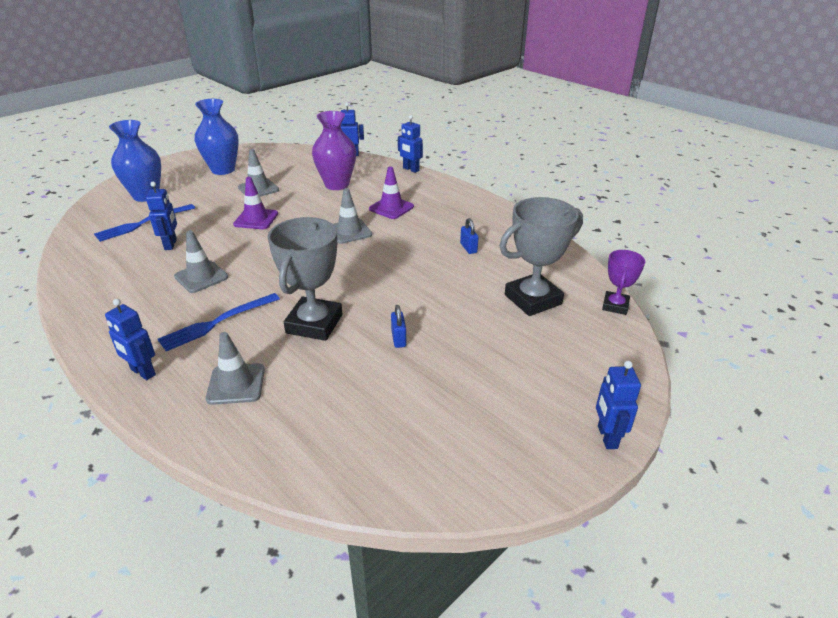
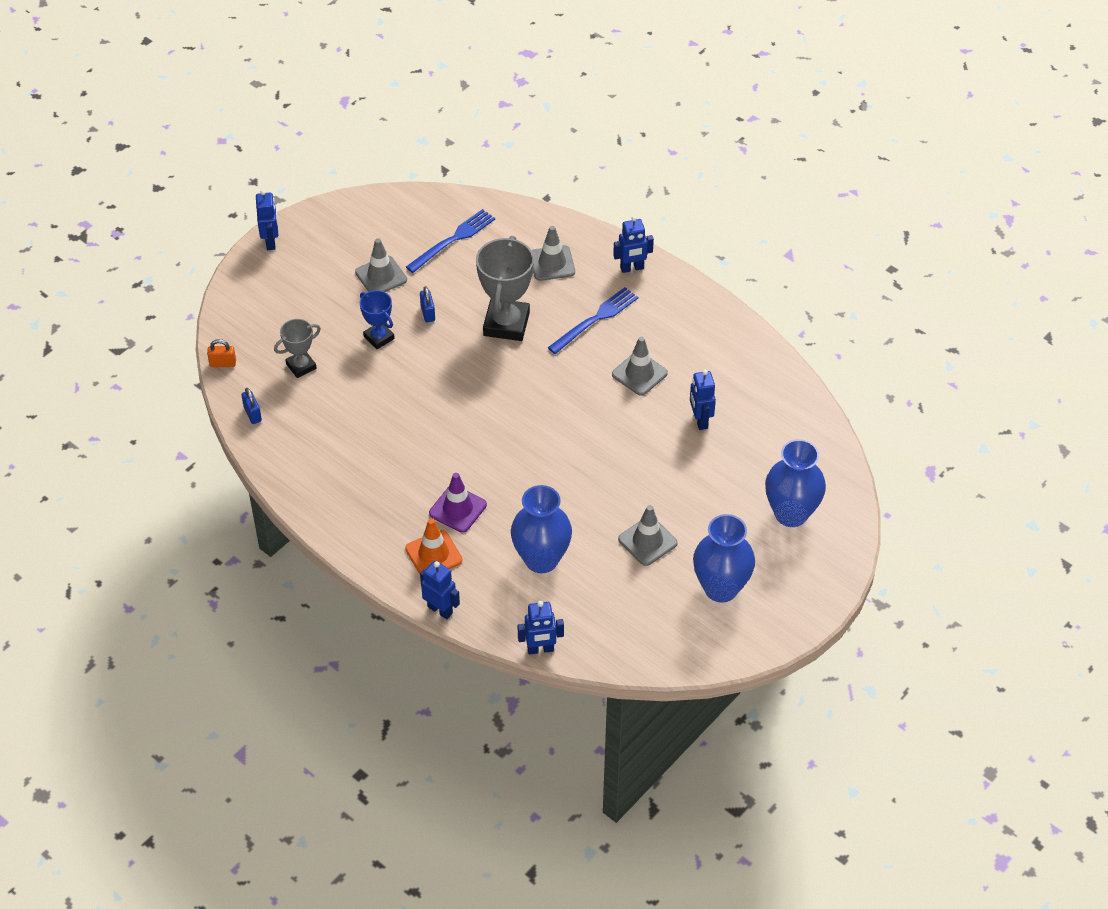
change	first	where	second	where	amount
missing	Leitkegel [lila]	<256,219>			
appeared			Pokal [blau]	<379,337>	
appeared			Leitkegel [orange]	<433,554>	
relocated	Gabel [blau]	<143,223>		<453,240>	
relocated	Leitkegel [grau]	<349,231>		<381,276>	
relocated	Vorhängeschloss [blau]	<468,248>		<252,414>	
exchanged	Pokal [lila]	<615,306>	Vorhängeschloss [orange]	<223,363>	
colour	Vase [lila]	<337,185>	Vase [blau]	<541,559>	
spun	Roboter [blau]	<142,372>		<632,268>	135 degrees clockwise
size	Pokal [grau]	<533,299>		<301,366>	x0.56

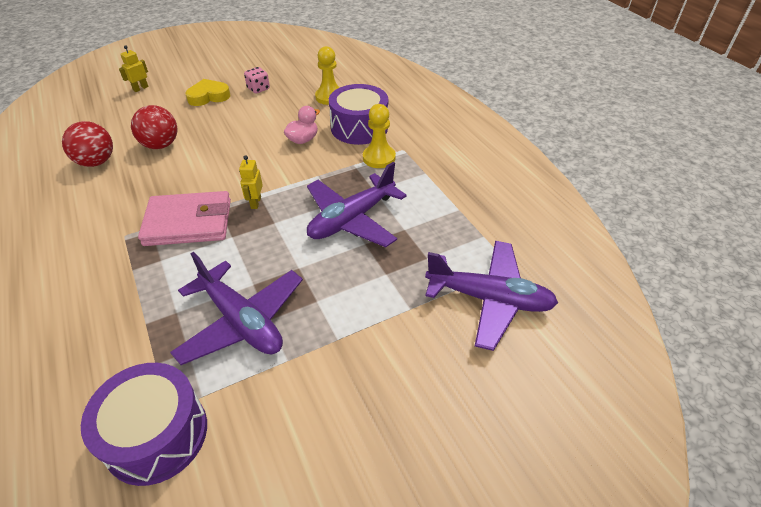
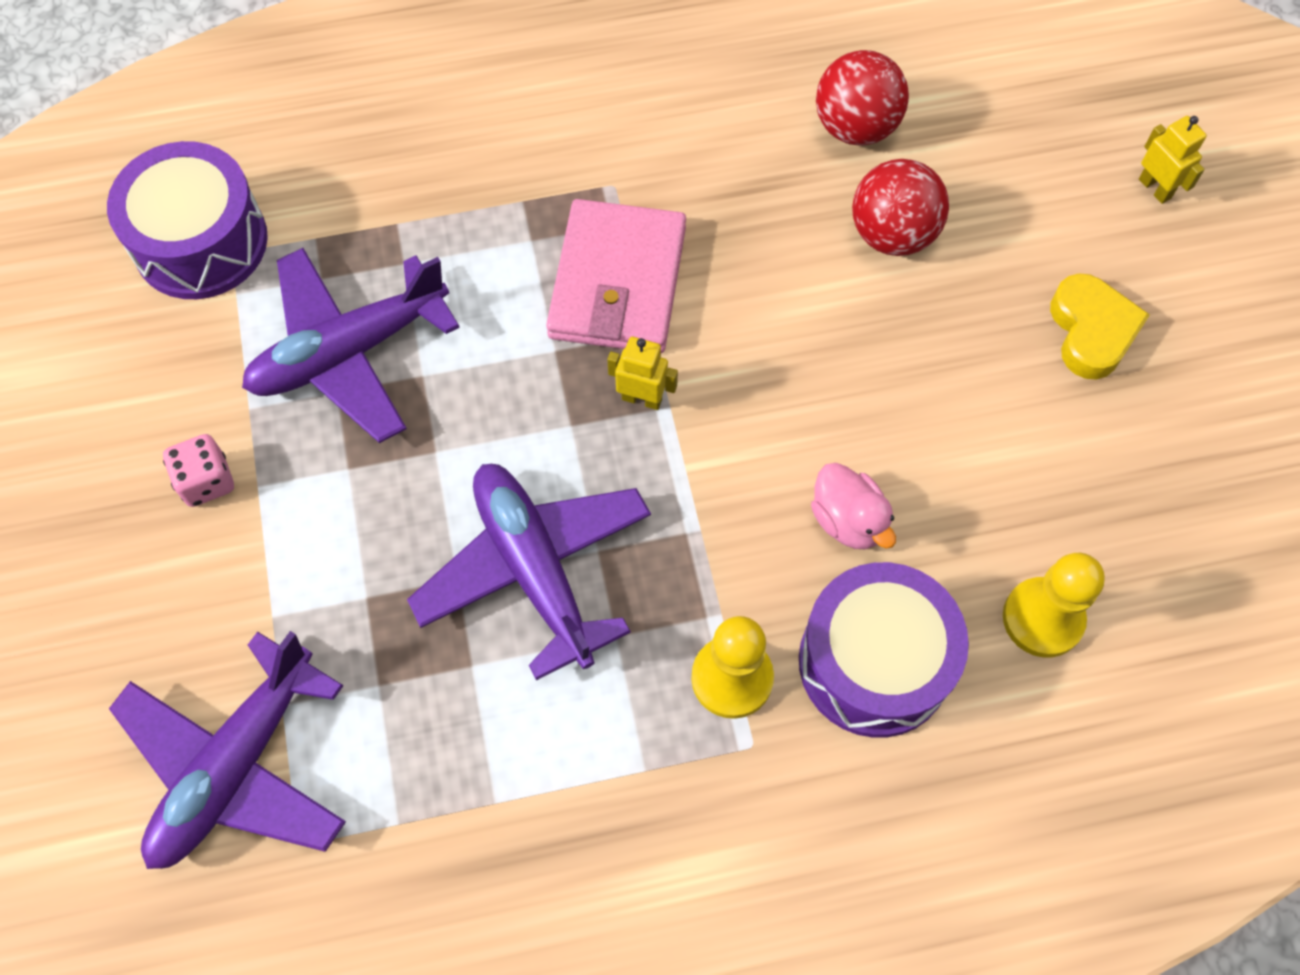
change	first	where	second	where	amount
relocated	Spielwürfel [rosa]	<258,89>		<206,481>	

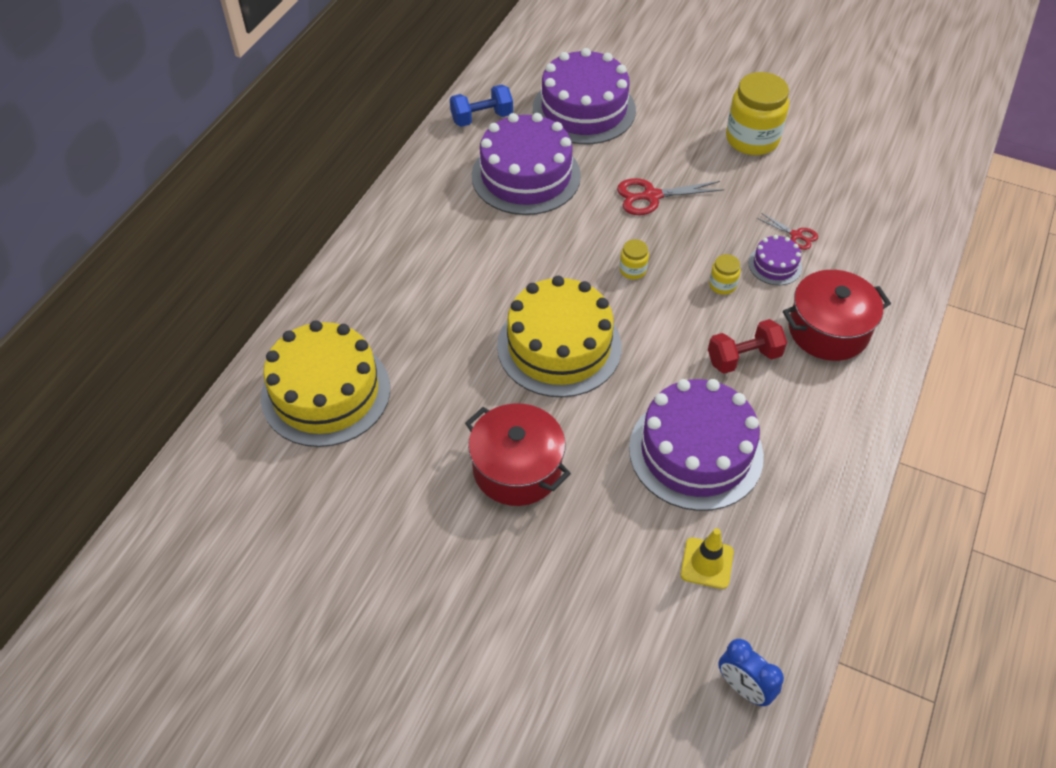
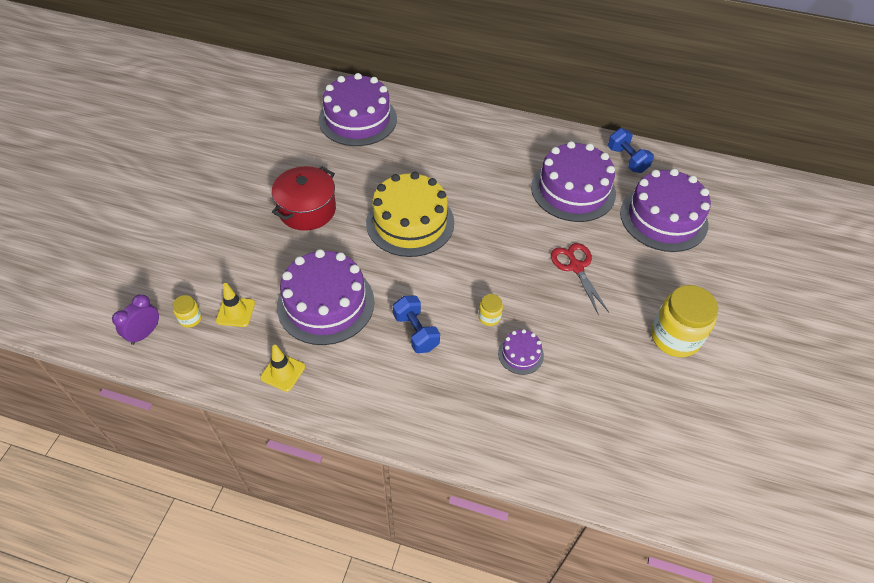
change	first	where	second	where	amount
missing	Schere [rot]	<796,235>			
missing	Kochtopf [rot]	<828,330>			
appeared			Leitkegel [gelb]	<283,372>	
relocated	Einmachglas [gelb]	<632,270>		<190,318>	
colour	Kuchen [gelb]	<326,392>	Kuchen [lila]	<357,119>	
colour	Hantel [rot]	<743,358>	Hantel [blau]	<416,332>	
colour	Wecker [blau]	<743,688>	Wecker [lila]	<145,333>	

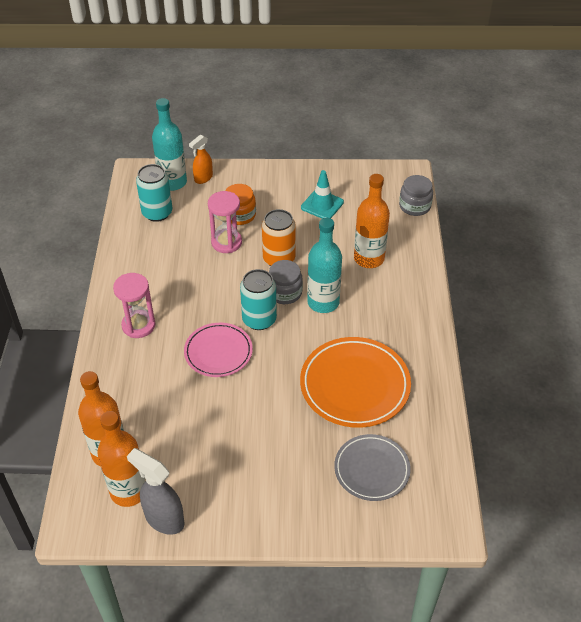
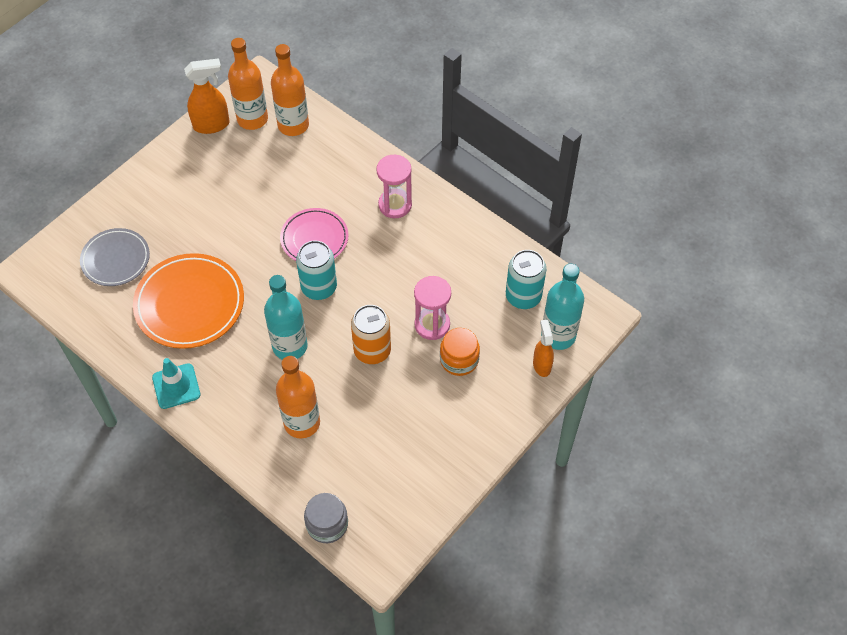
change	first	where	second	where	amount
missing	Einmachglas [grau]	<284,292>			
relocated	Leitkegel [türkis]	<322,205>		<176,386>	
colour	Sprühflasche [grau]	<164,519>	Sprühflasche [orange]	<212,125>	

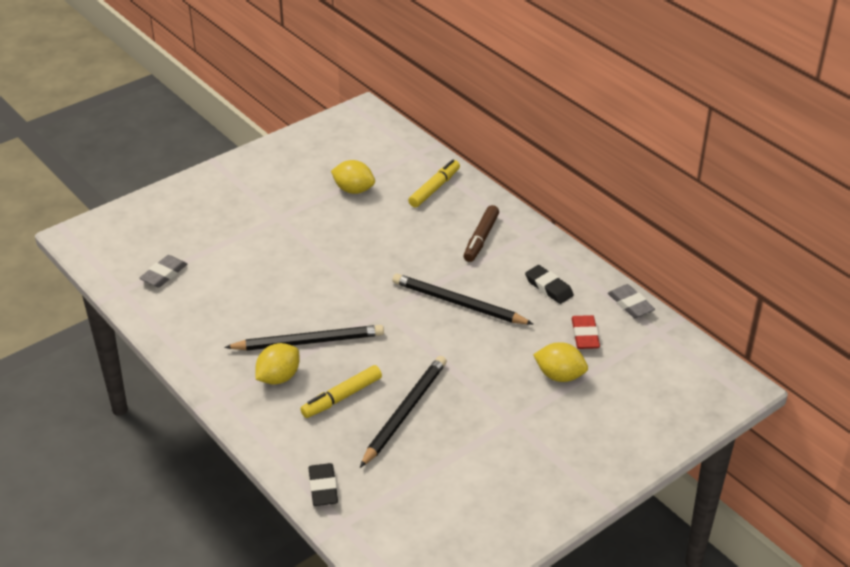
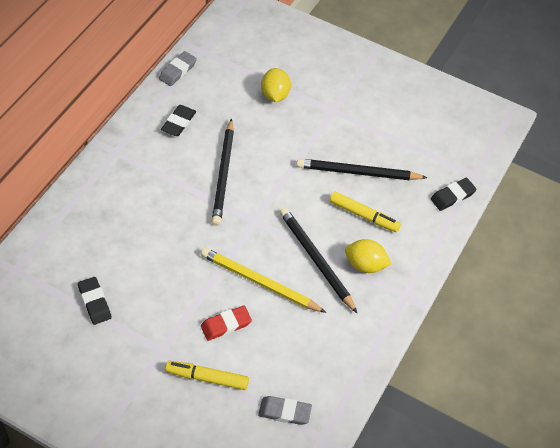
change	first	where	second	where	amount
missing	Filzstift [braun]	<481,239>			
appeared			Bleistift [gelb]	<259,282>	
relocated	Filzstift [gelb]	<434,188>		<207,378>	
relocated	Radiergummi [rot]	<585,335>		<226,325>	
exchanged	Zitrone [gelb]	<353,190>	Radiergummi [schwarz]	<94,302>	

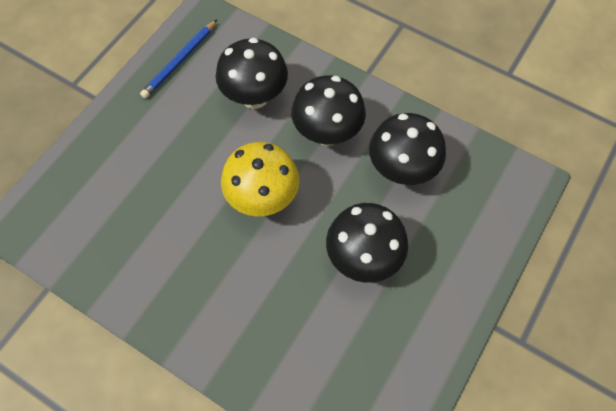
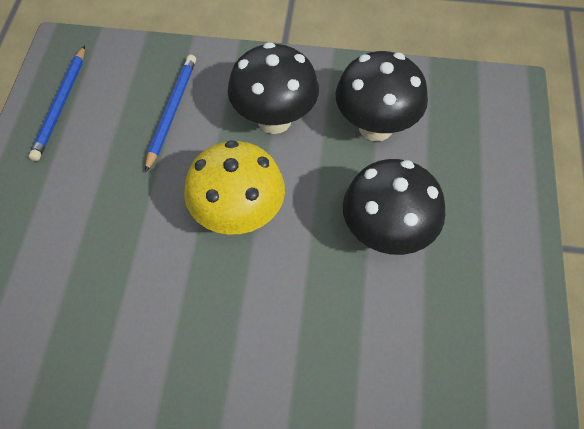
change	first	where	second	where	amount
exchanged	Pilz [schwarz]	<254,97>	Bleistift [blau]	<171,112>	

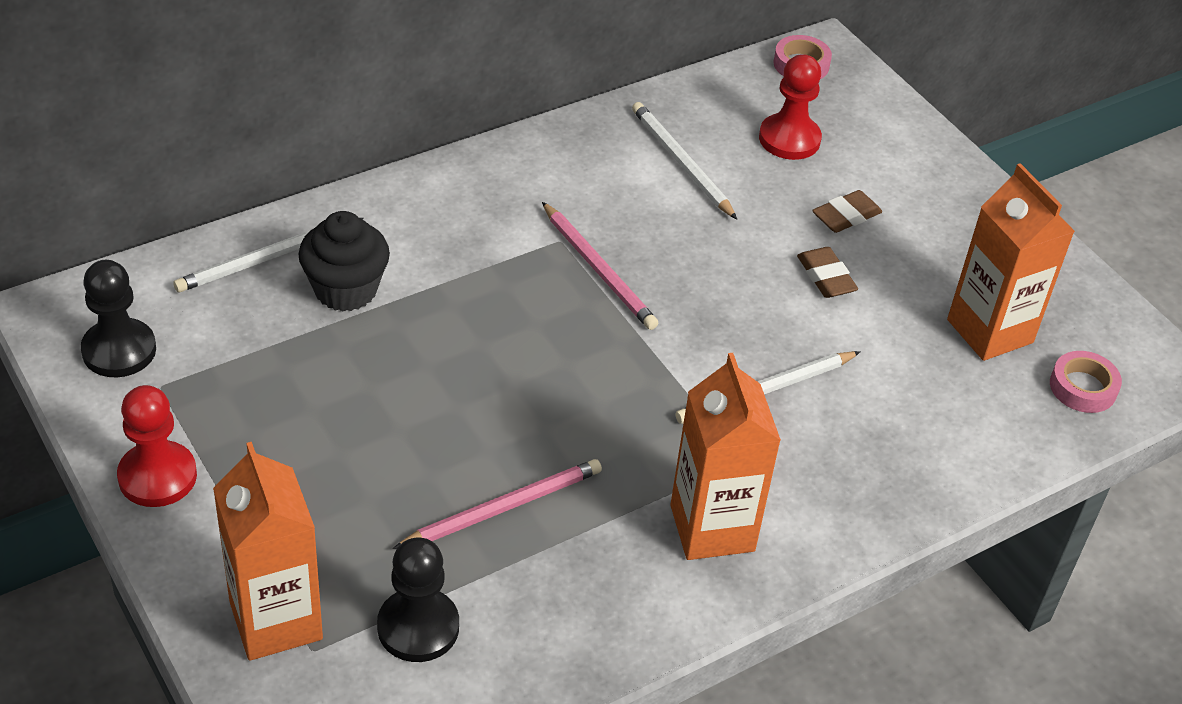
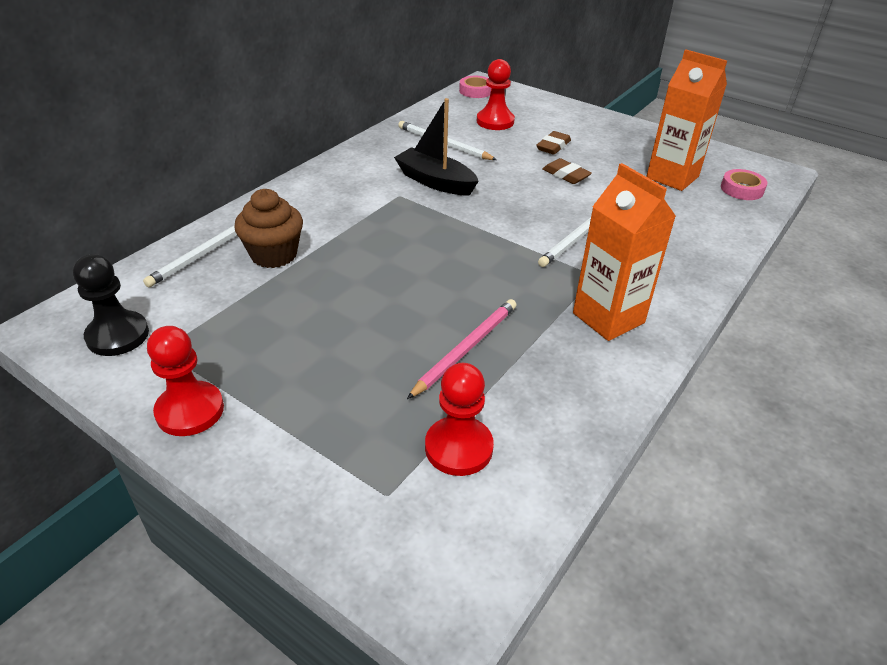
change	first	where	second	where	amount
missing	Getränkekarton [orange]	<276,620>			
missing	Bleistift [rosa]	<598,269>			
appeared			Boot [schwarz]	<435,182>	
colour	Muffin [schwarz]	<345,289>	Muffin [braun]	<274,254>	
colour	Bauer [schwarz]	<418,627>	Bauer [rot]	<458,448>	

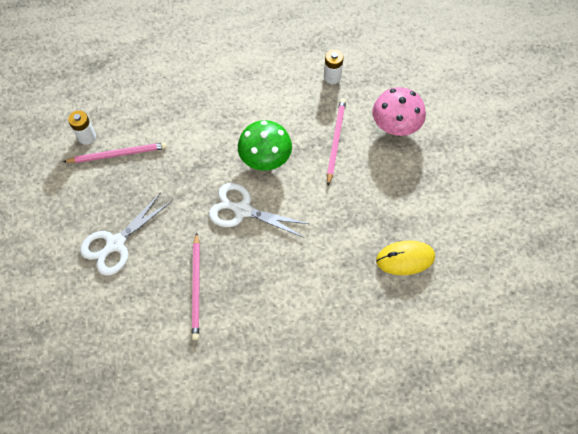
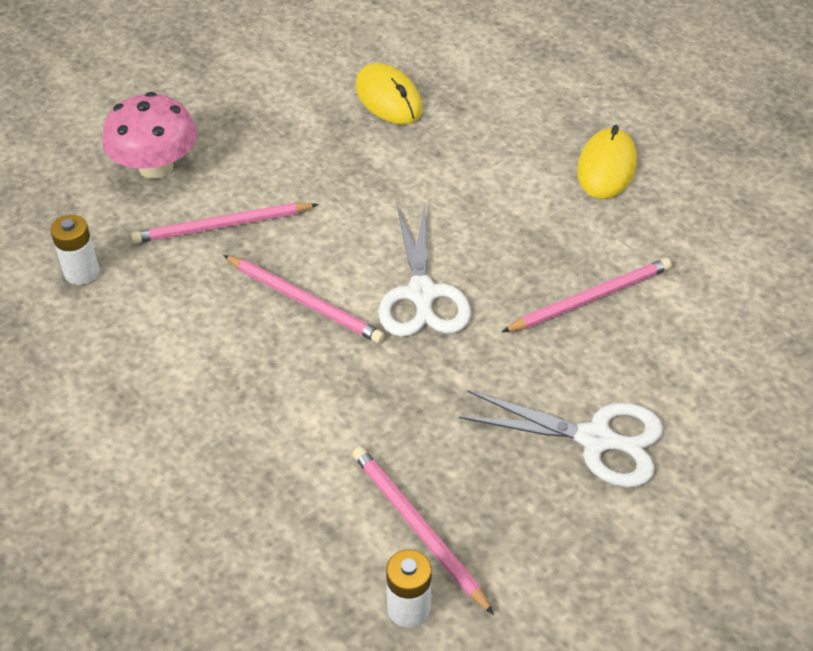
change	first	where	second	where	amount
appeared			Computermaus [gelb]	<606,167>	
exchanged	Pilz [grün]	<265,158>	Bleistift [rosa]	<305,302>	

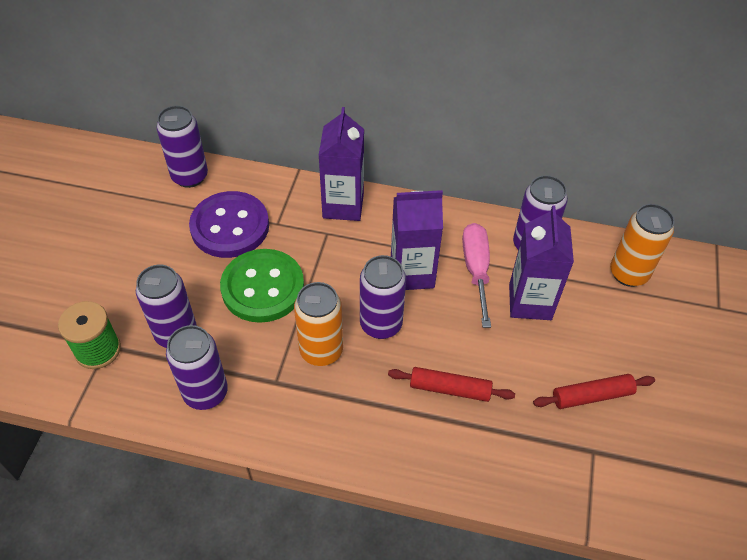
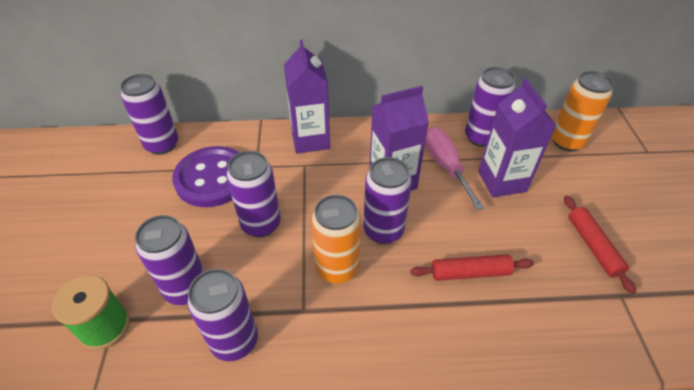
change	first	where	second	where	amount
exchanged	Knopf [grün]	<263,287>	Dose [lila]	<261,224>	
spun	Nudelholz [rot]	<592,396>		<593,246>	75 degrees counterclockwise

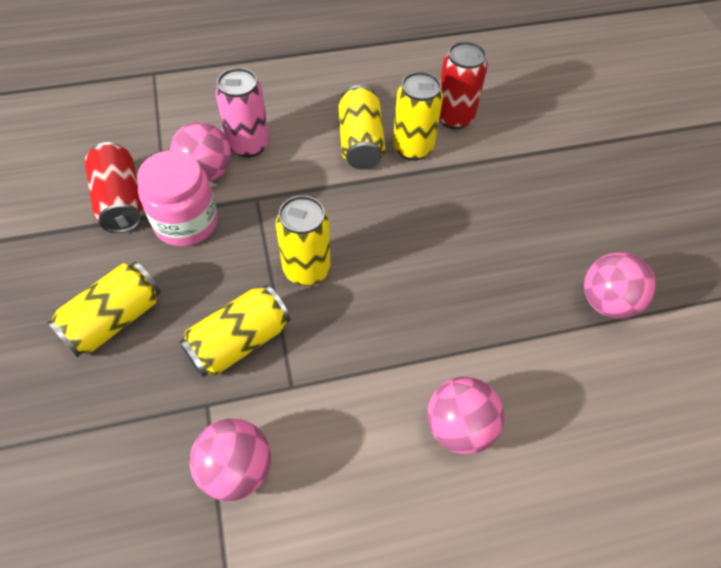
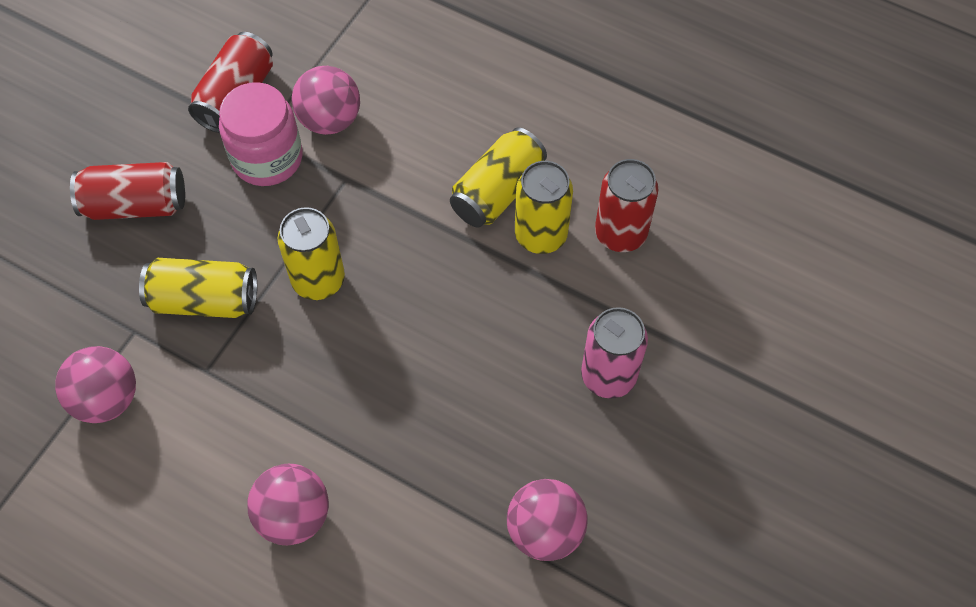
change	first	where	second	where	amount
relocated	Dose [rosa]	<248,145>		<608,376>	
colour	Dose [gelb]	<114,320>	Dose [rot]	<135,204>	

